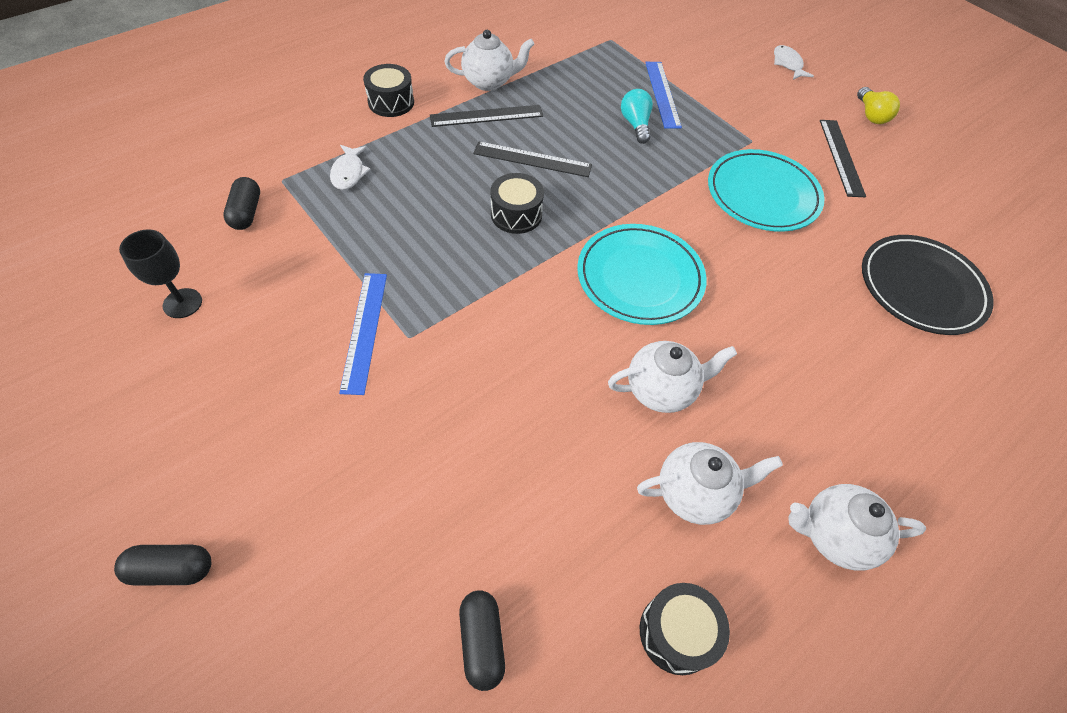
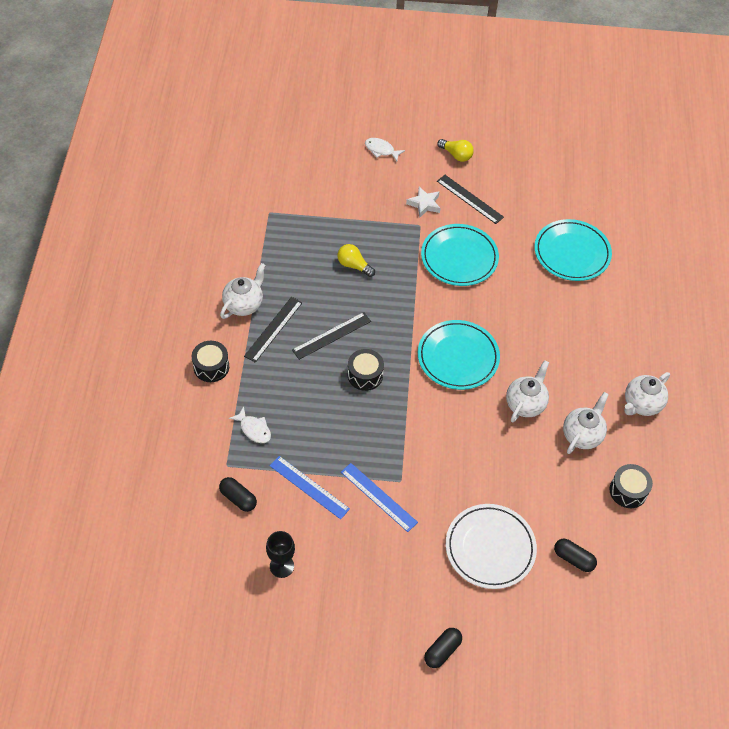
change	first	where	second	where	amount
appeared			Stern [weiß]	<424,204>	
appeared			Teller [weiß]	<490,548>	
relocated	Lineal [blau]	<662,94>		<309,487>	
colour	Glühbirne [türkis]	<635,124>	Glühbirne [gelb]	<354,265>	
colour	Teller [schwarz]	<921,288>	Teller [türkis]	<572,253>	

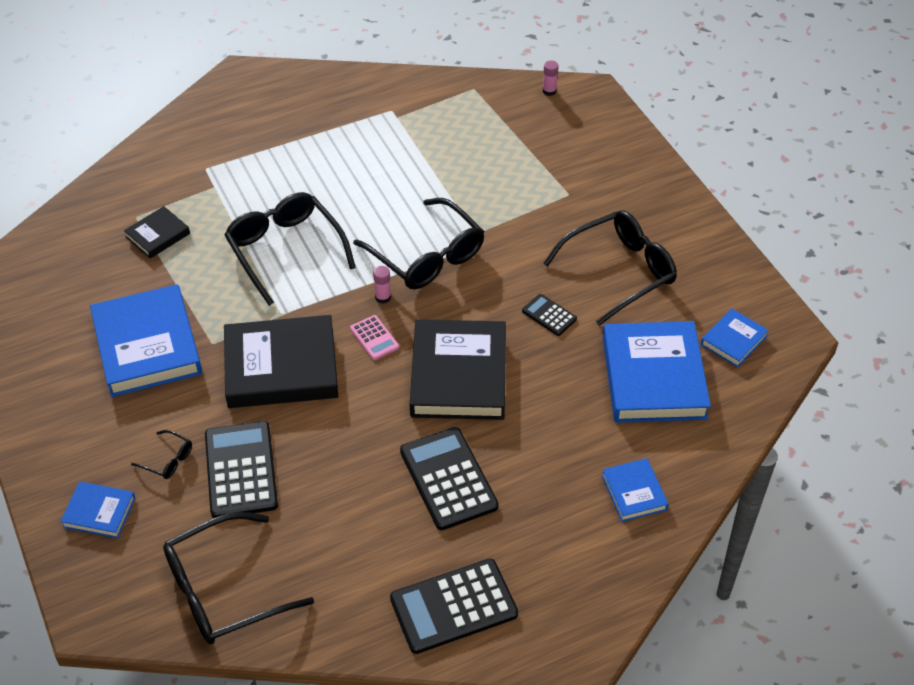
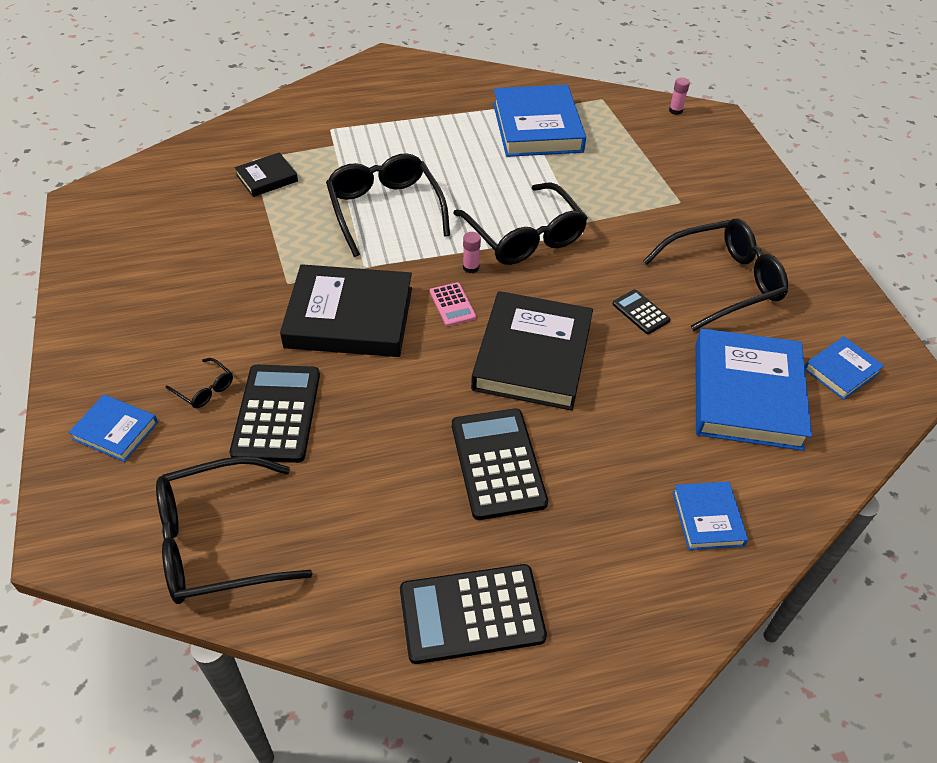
change	first	where	second	where	amount
relocated	Buch [blau]	<147,346>		<537,127>	

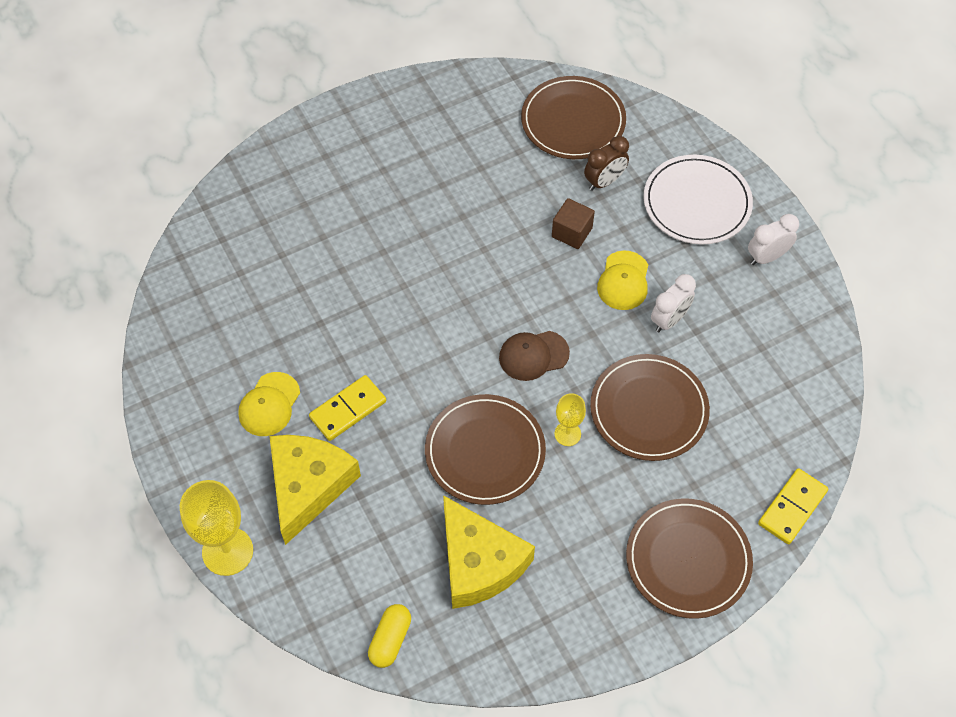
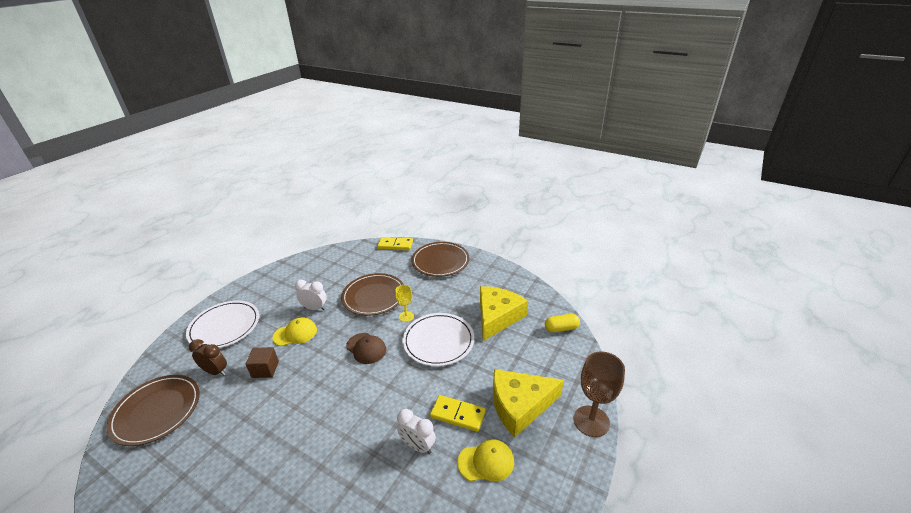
change	first	where	second	where	amount
relocated	Wecker [weiß]	<767,257>		<418,446>	
colour	Kelch [gelb]	<227,551>	Kelch [braun]	<591,421>	
colour	Teller [braun]	<485,451>	Teller [weiß]	<438,341>	

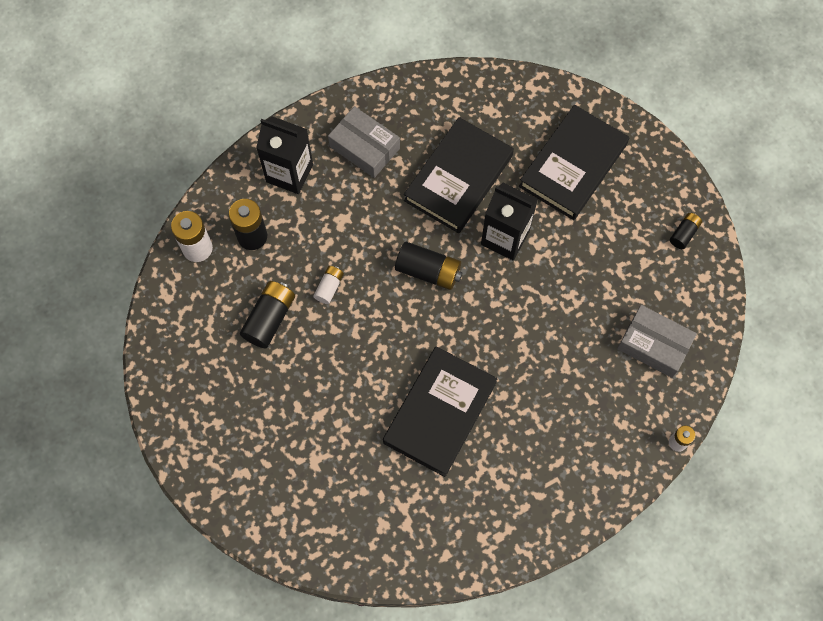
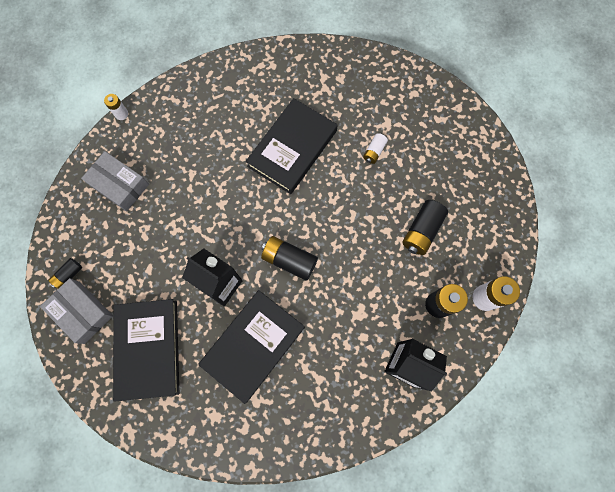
change	first	where	second	where	amount
relocated	Batterie [weiß]	<329,287>		<374,152>	
relocated	Schachtel [grau]	<364,147>		<82,312>	
spun	Buch [schwarz]	<573,165>		<148,349>	45 degrees counterclockwise

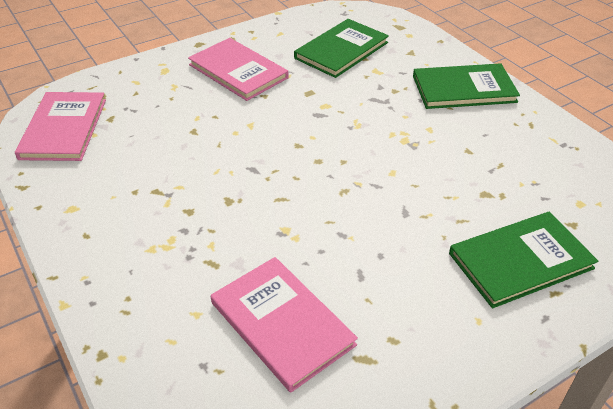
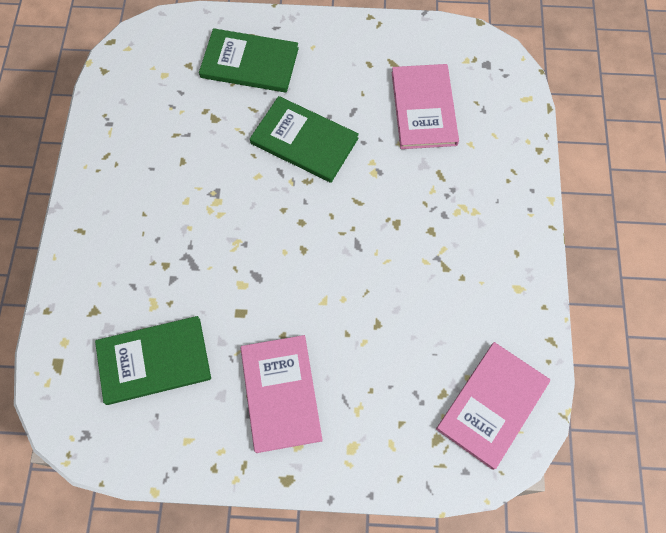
change	first	where	second	where	amount
relocated	Buch [grün]	<463,89>		<304,141>	

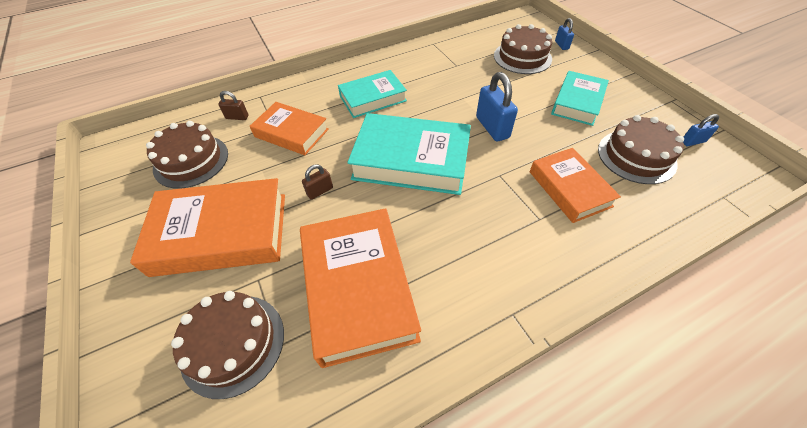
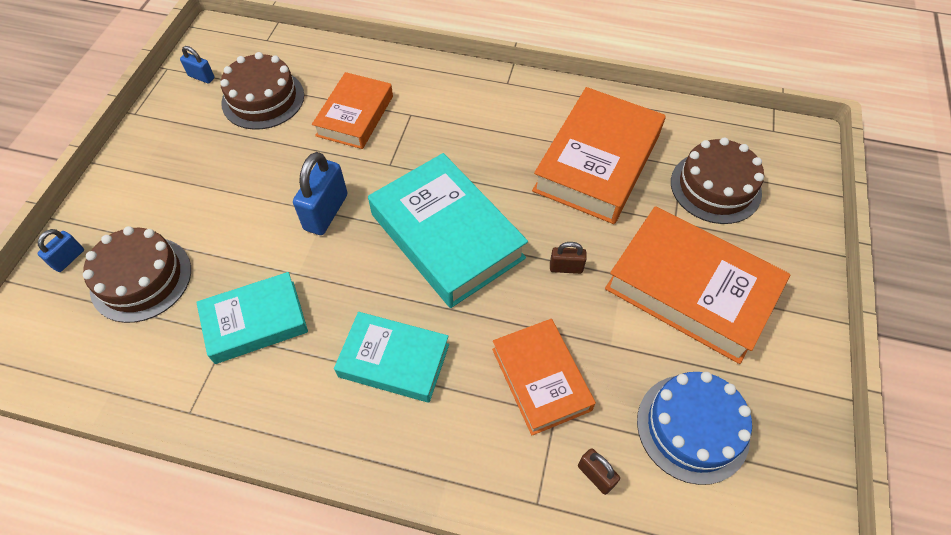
change	first	where	second	where	amount
relocated	Buch [türkis]	<577,102>		<255,322>	
colour	Kuchen [braun]	<191,161>	Kuchen [blau]	<692,428>	

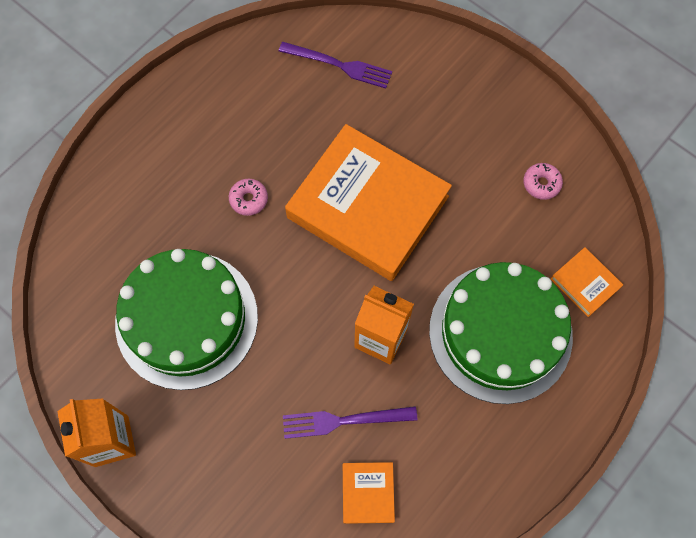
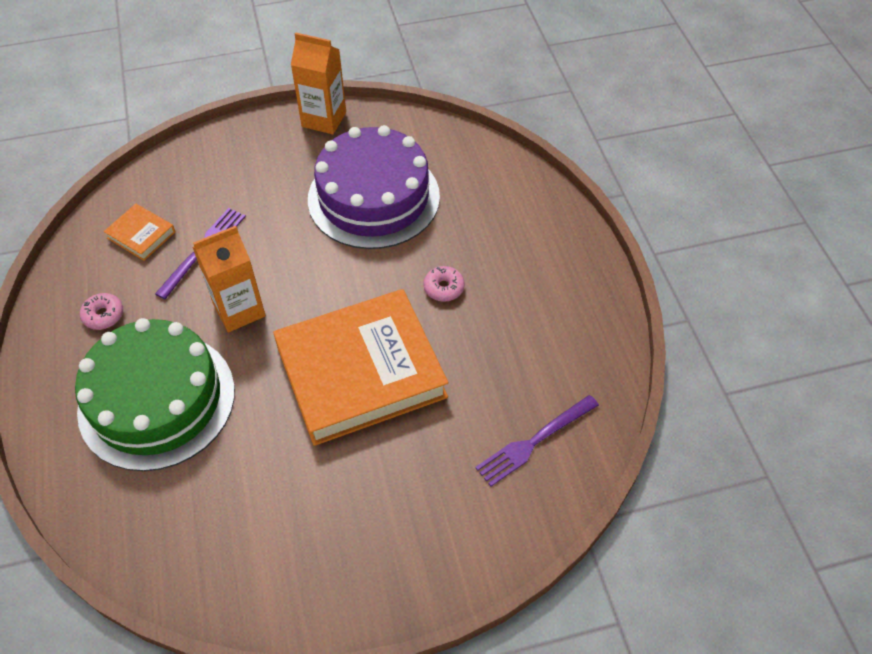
change	first	where	second	where	amount
missing	Buch [orange]	<585,283>			
relocated	Donut [rosa]	<541,184>		<103,315>	
colour	Kuchen [grün]	<186,319>	Kuchen [lila]	<373,197>	

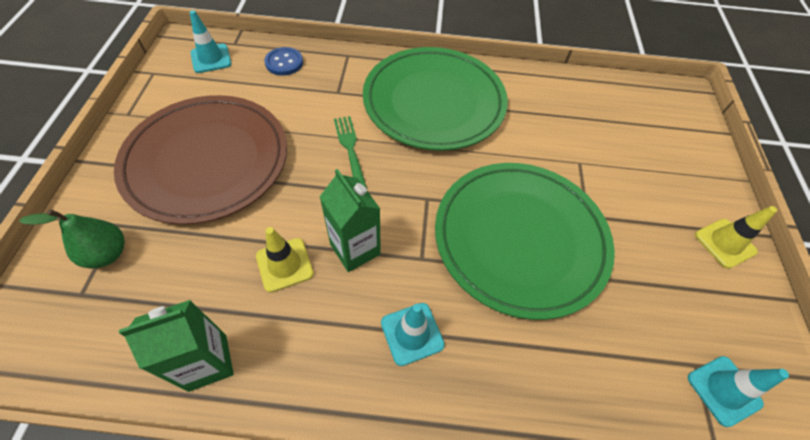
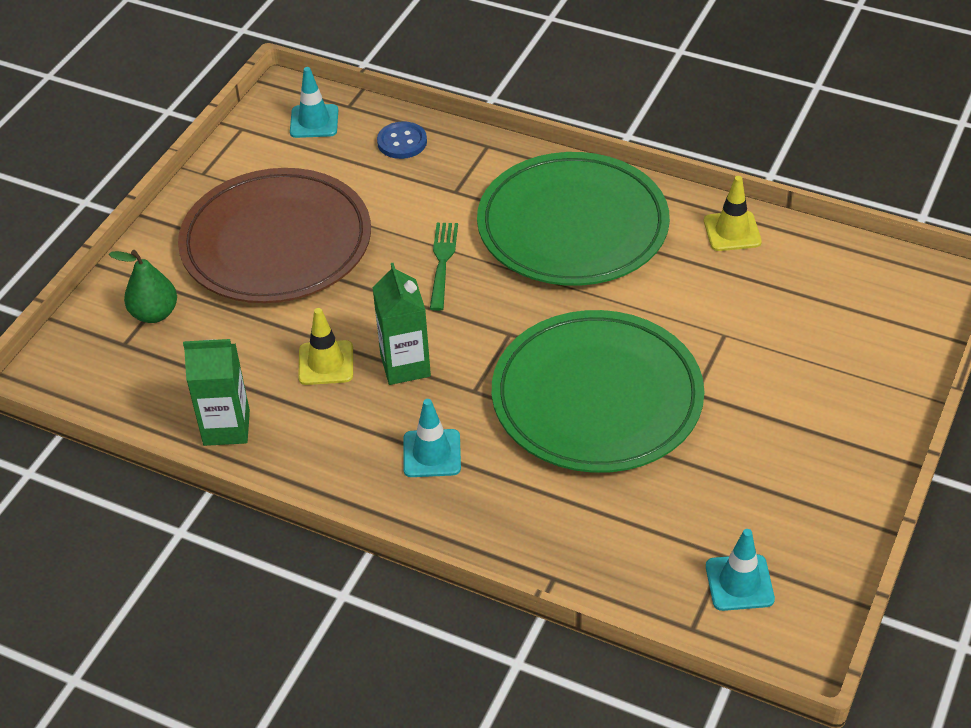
change	first	where	second	where	amount
relocated	Leitkegel [gelb]	<725,243>		<732,231>	

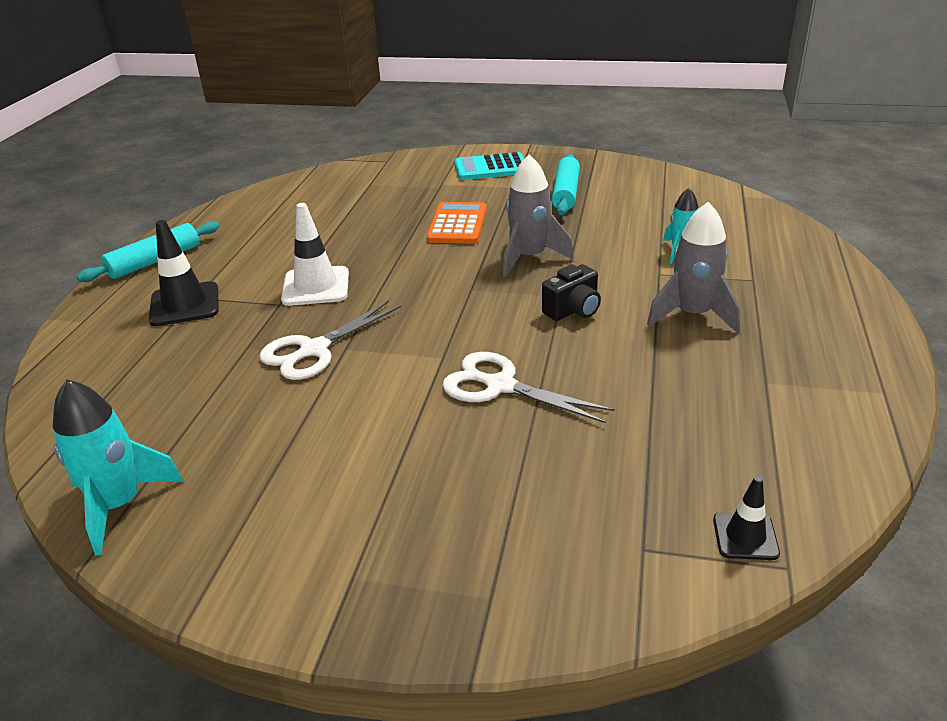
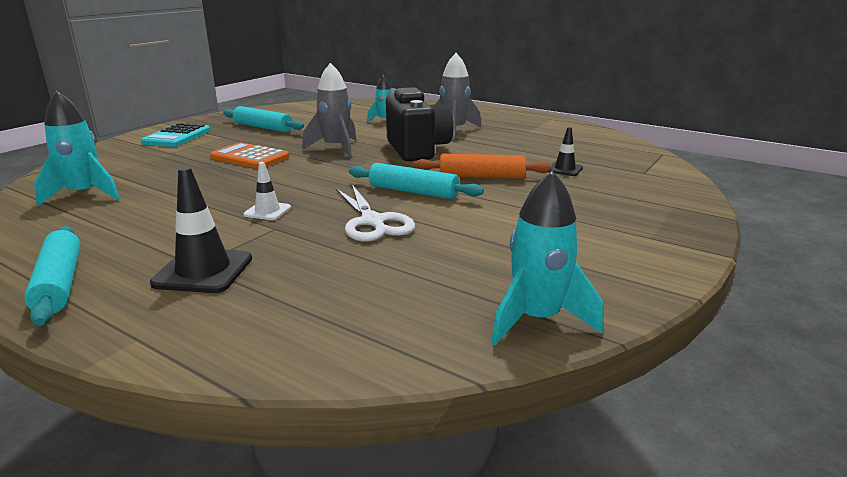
change	first	where	second	where	amount
appeared			Rakete [türkis]	<84,195>	
appeared			Nudelholz [türkis]	<413,192>	
relocated	Leitkegel [schwarz]	<745,536>		<564,169>	
exchanged	Schere [weiß]	<500,386>	Nudelholz [orange]	<481,177>	
size	Leitkegel [weiß]	<316,286>		<267,211>	x0.58
size	Kamera [schwarz]	<573,310>		<417,149>	x1.92

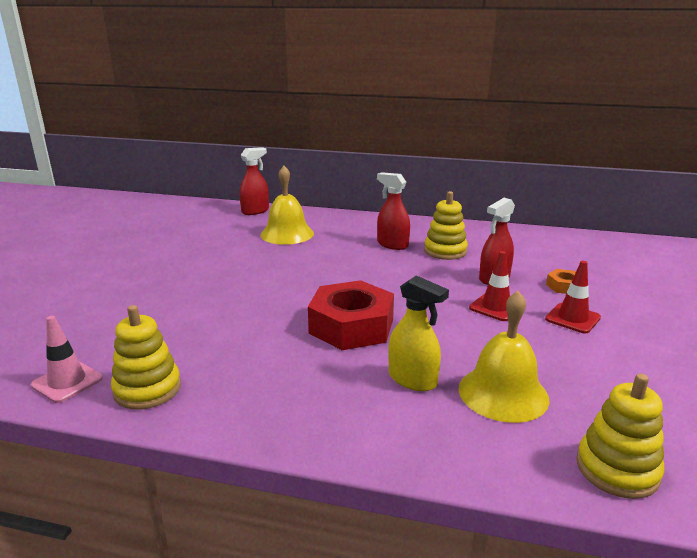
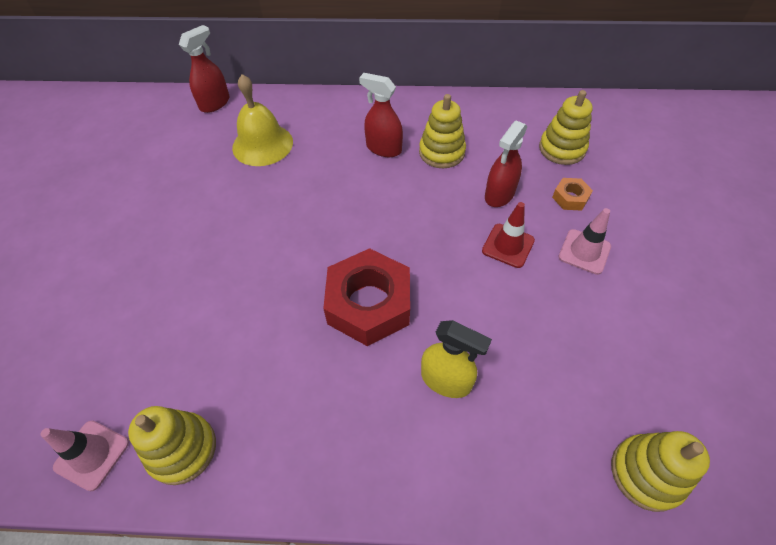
change	first	where	second	where	amount
missing	Glocke [gelb]	<503,393>			
appeared			Stapelspielzeug [gelb]	<562,149>	
colour	Leitkegel [rot]	<572,318>	Leitkegel [rosa]	<584,252>	

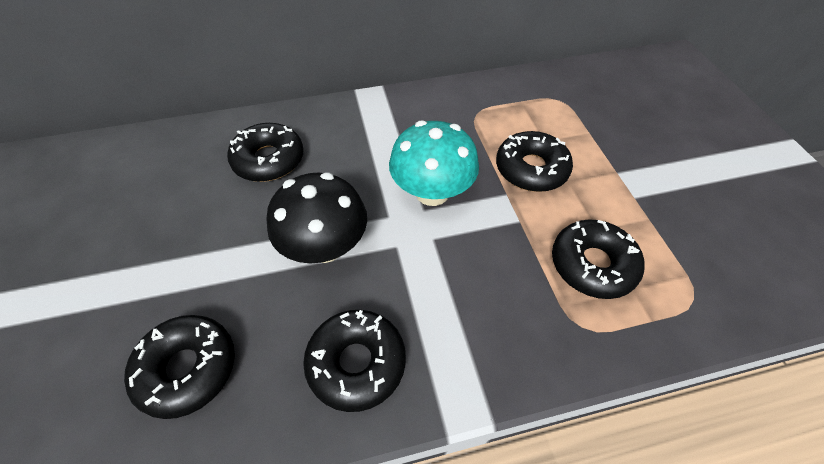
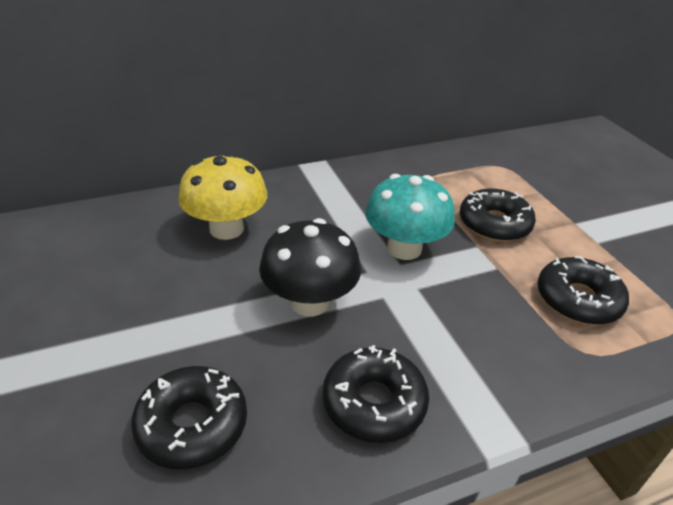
change	first	where	second	where	amount
exchanged	Donut [schwarz]	<269,160>	Pilz [gelb]	<226,229>	

